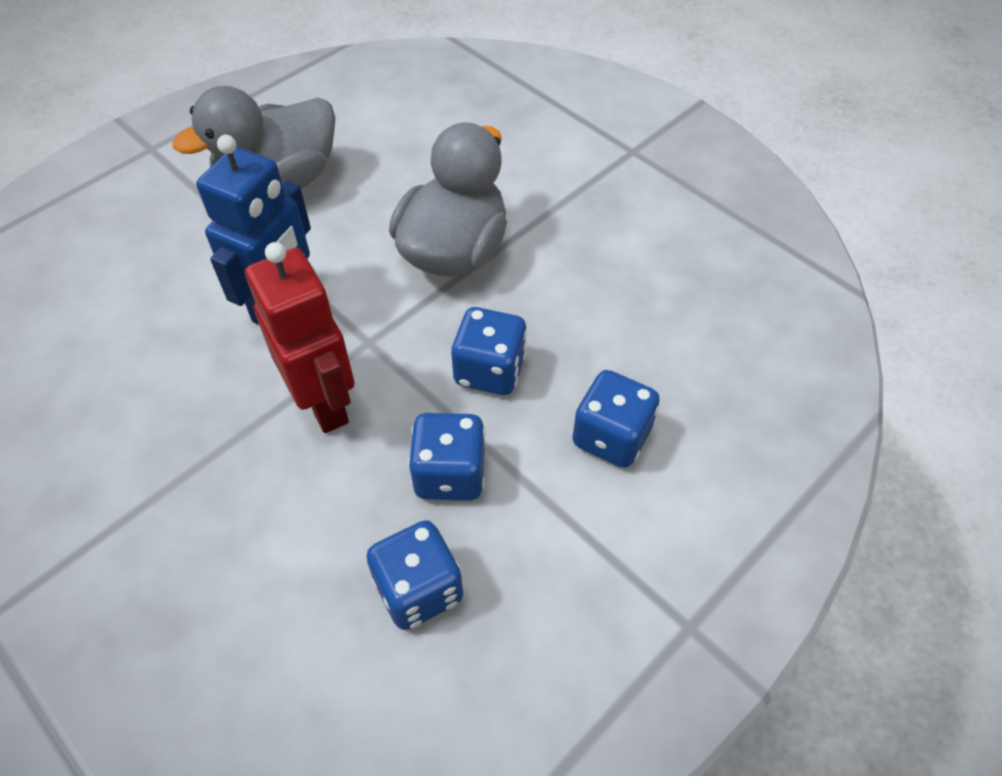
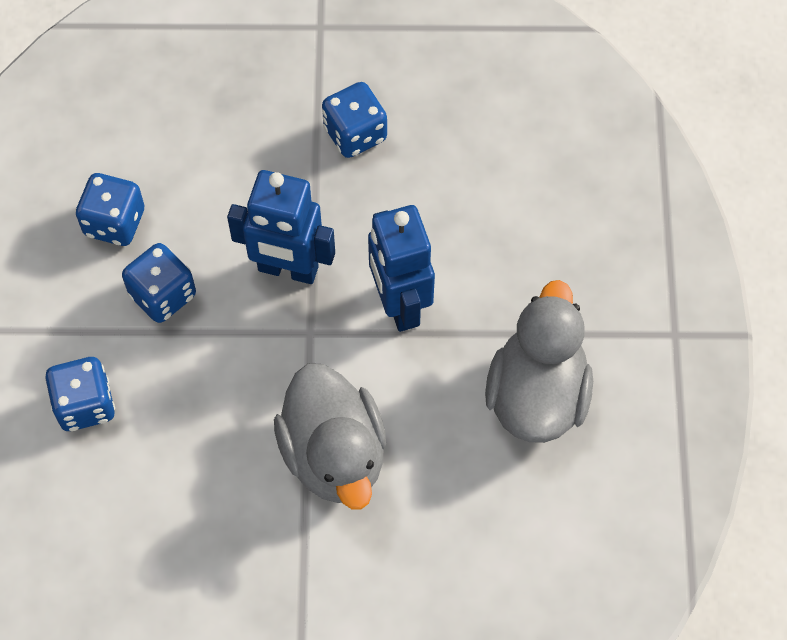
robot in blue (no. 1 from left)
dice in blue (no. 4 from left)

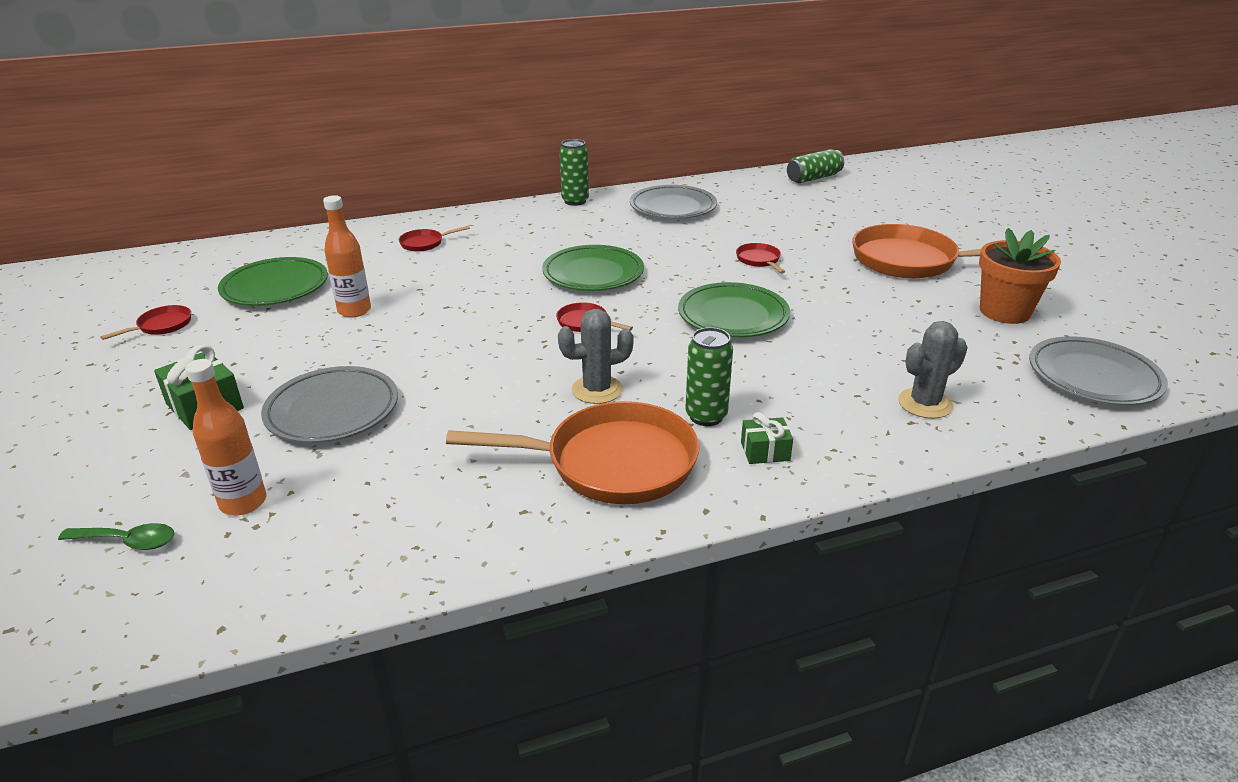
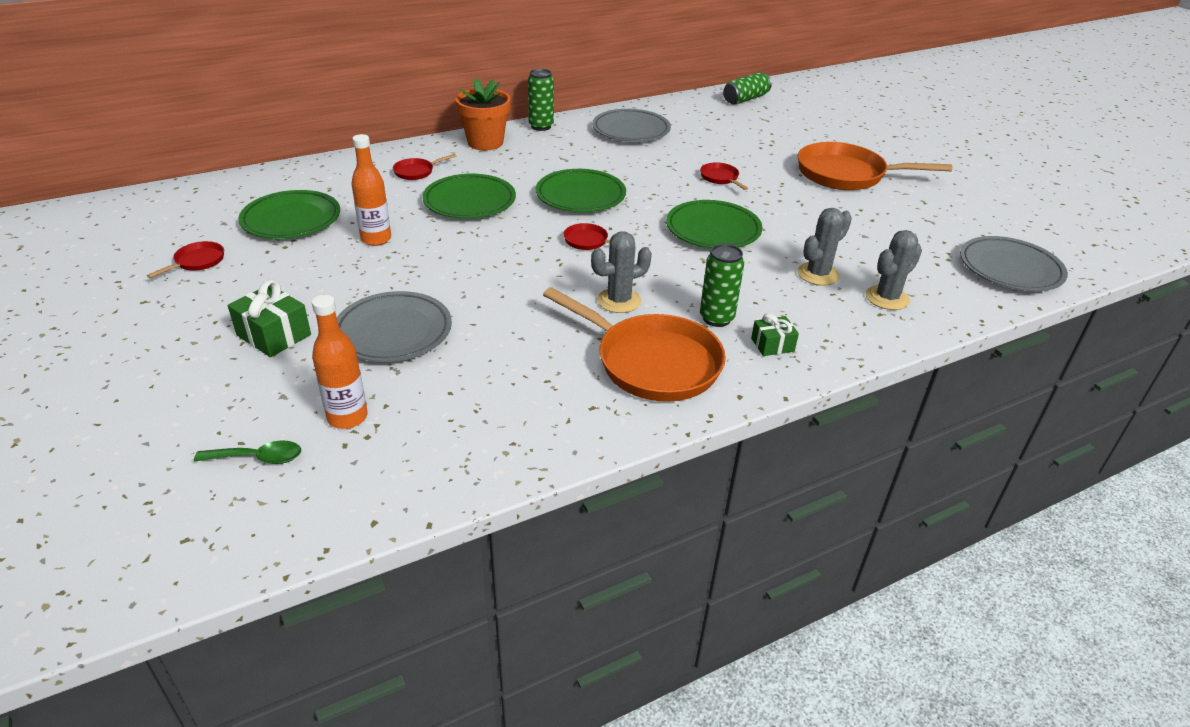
pan in orange (no. 1 from left)
flower pot in orange
plate in green (no. 2 from left)
cactus in grey (no. 2 from left)

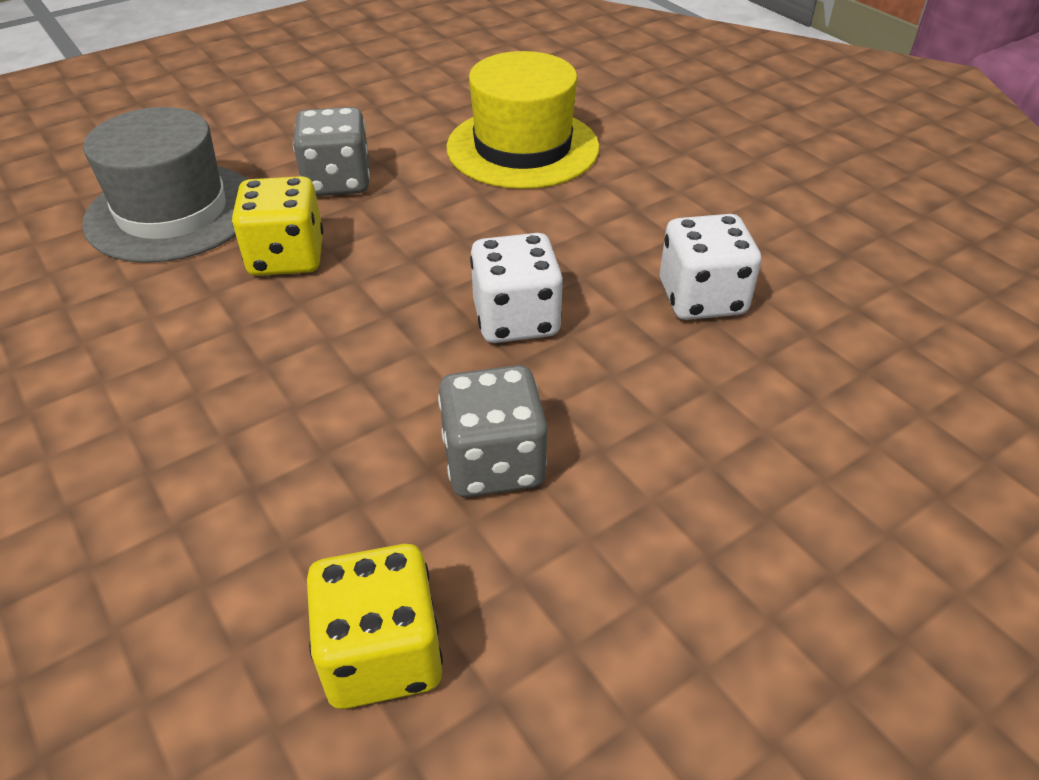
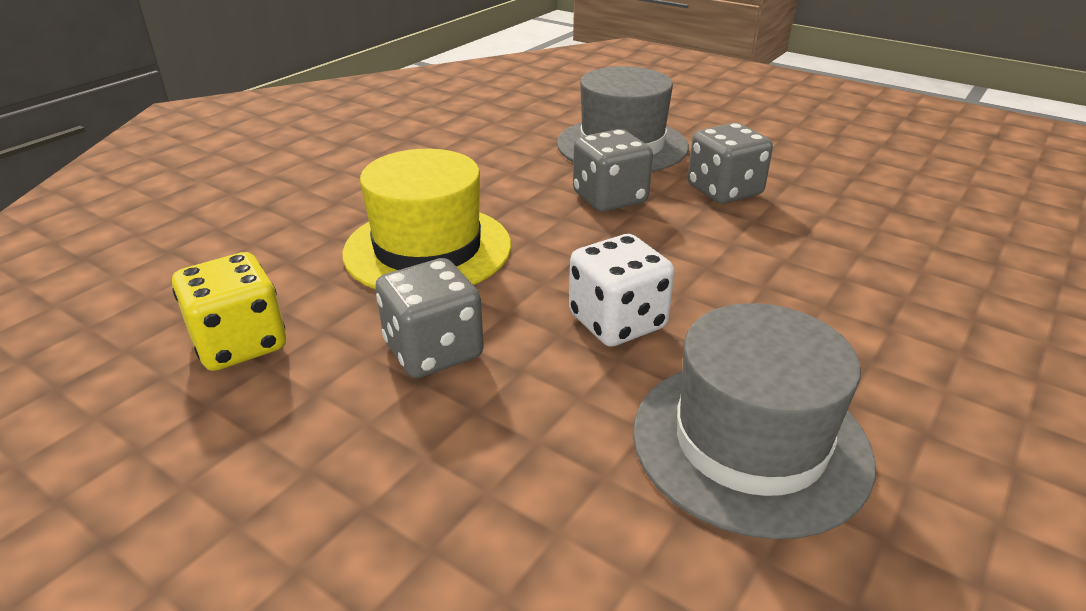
dice in grey (no. 2 from left)
hat in yellow
hat in grey (no. 2 from left)

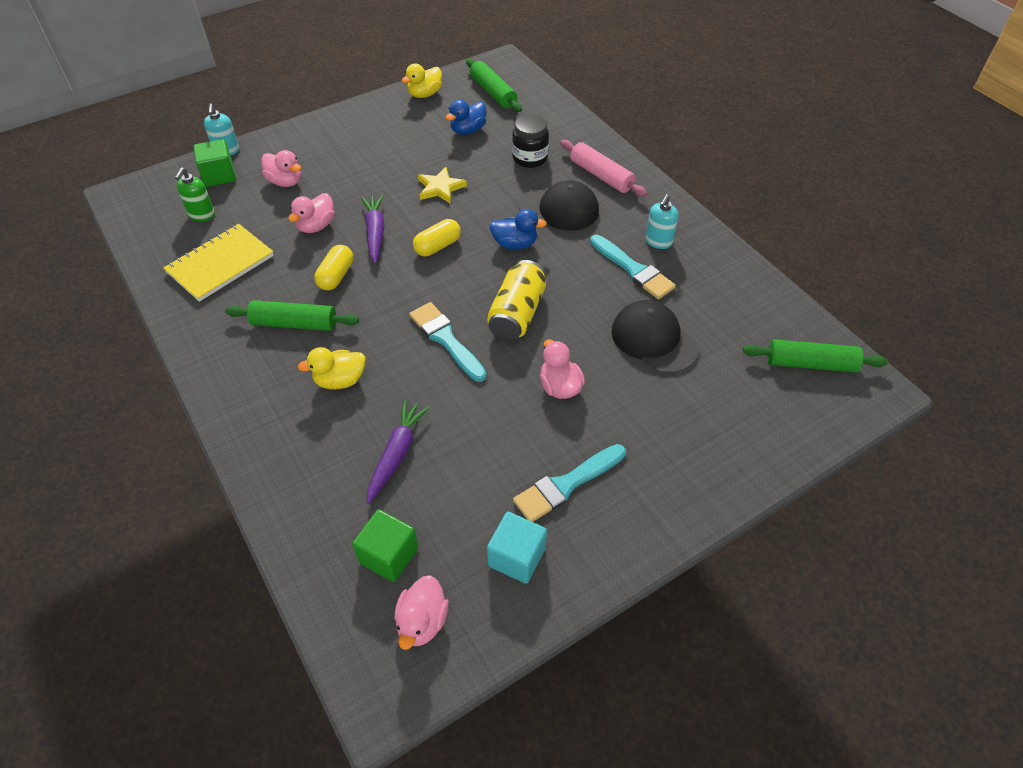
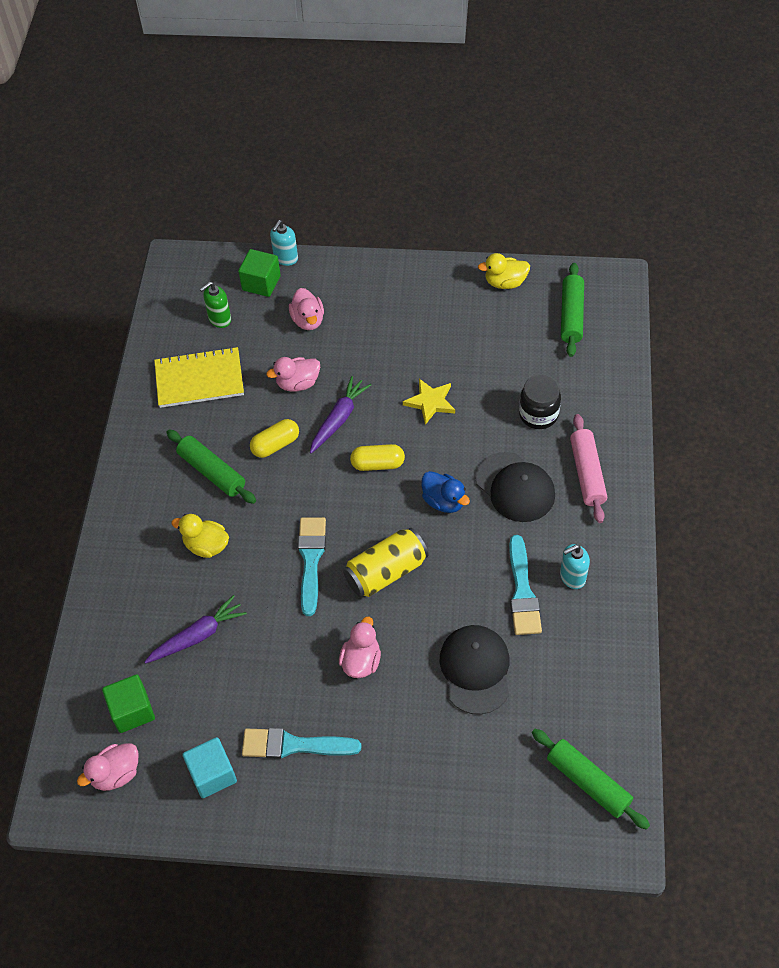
duck in blue (no. 1 from left in the first image)

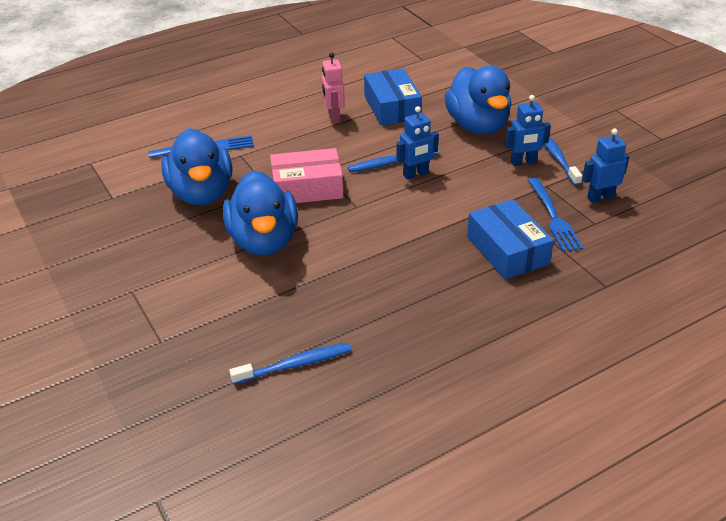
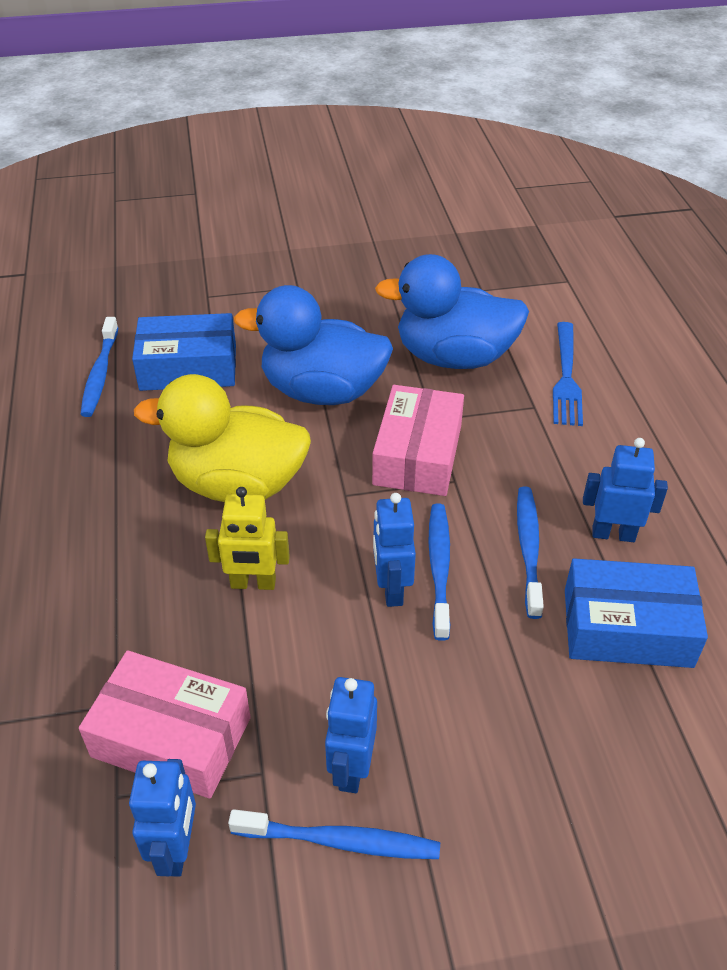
robot in blue (no. 4 from left)
duck in blue (no. 3 from left in the first image)
box in blue (no. 1 from left)
box in pink (no. 1 from left)
duck in yellow
robot in yellow
toothbrush in blue (no. 4 from left)

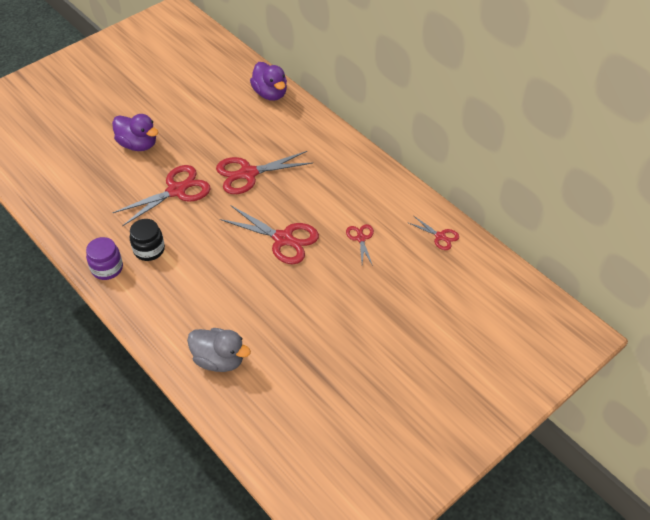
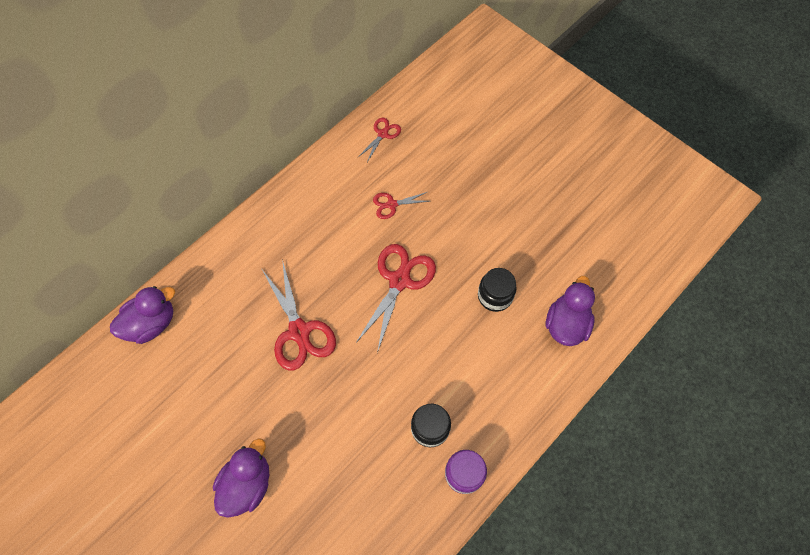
scissors in red (no. 1 from left in the first image)
duck in purple (no. 3 from left)
jar in black (no. 2 from left)

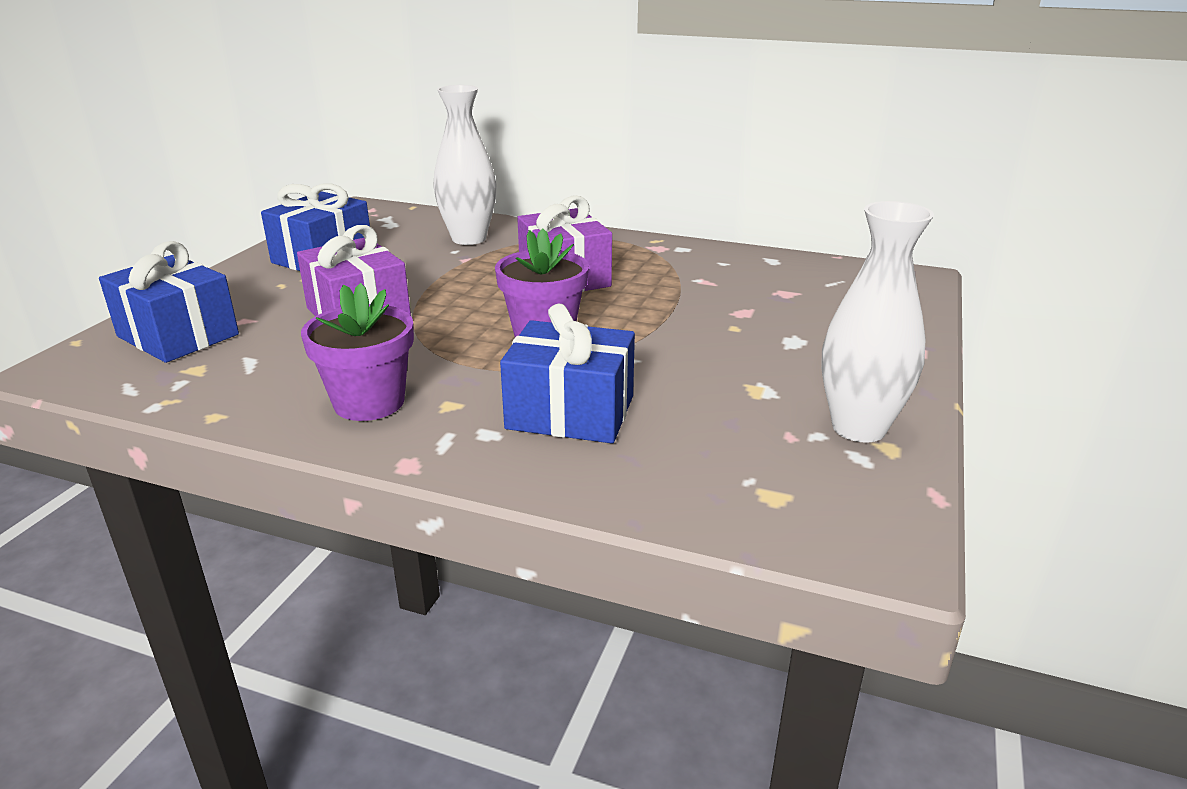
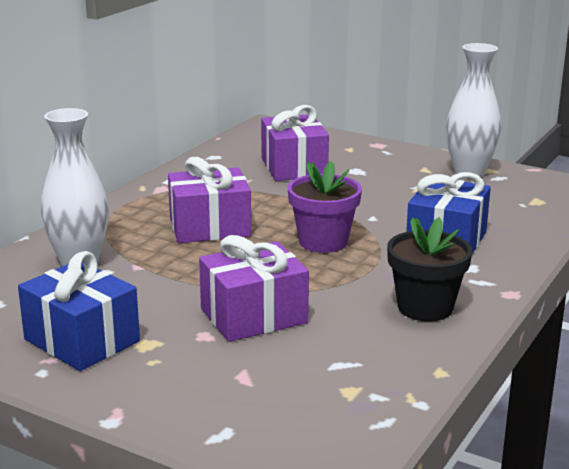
gift in blue (no. 1 from left in the first image)
flower pot in black
gift in purple (no. 3 from left)

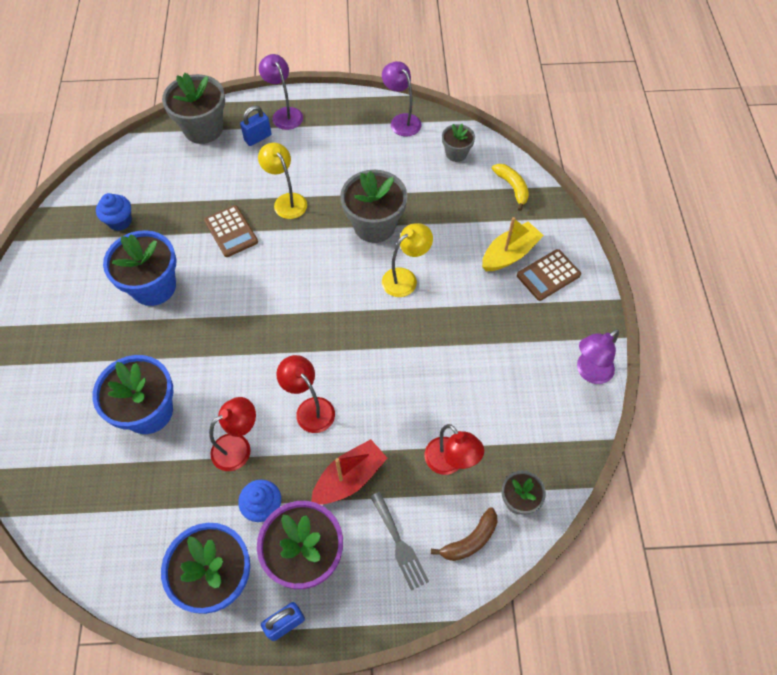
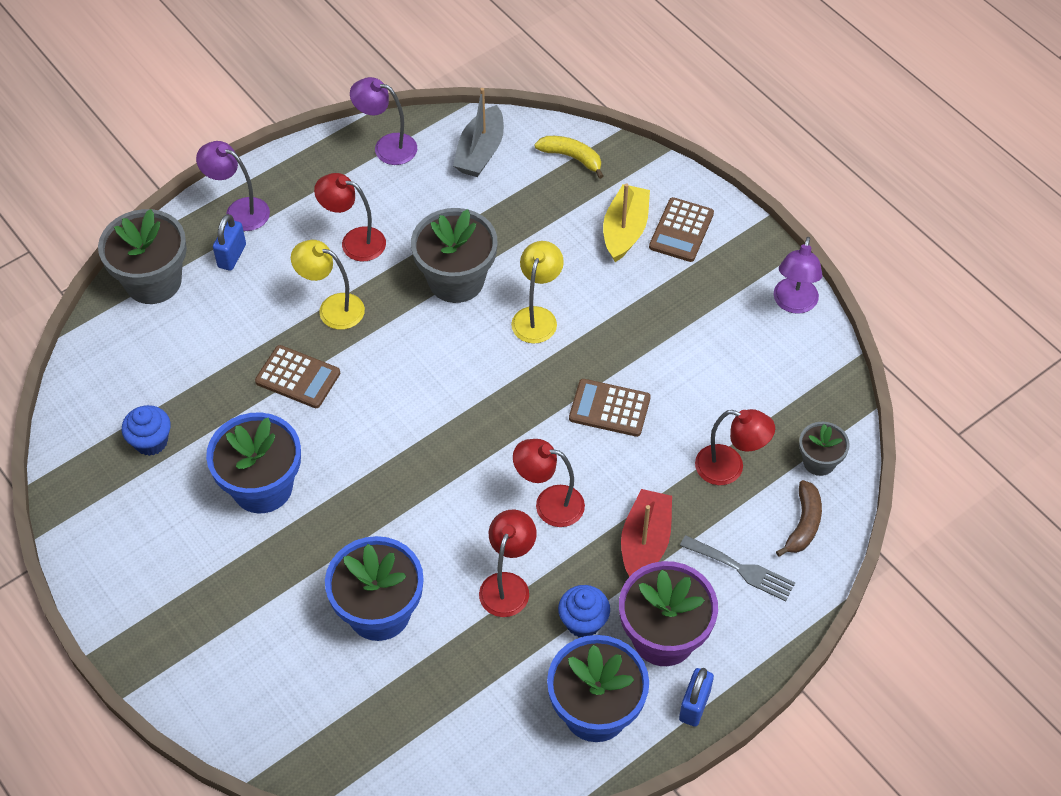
boat in grey
lamp in red (no. 1 from left)
calculator in brown (no. 2 from left)

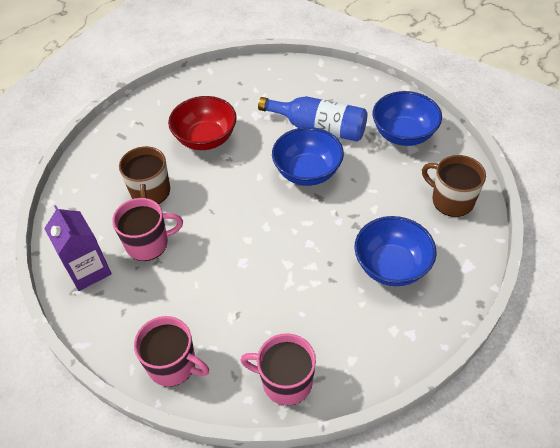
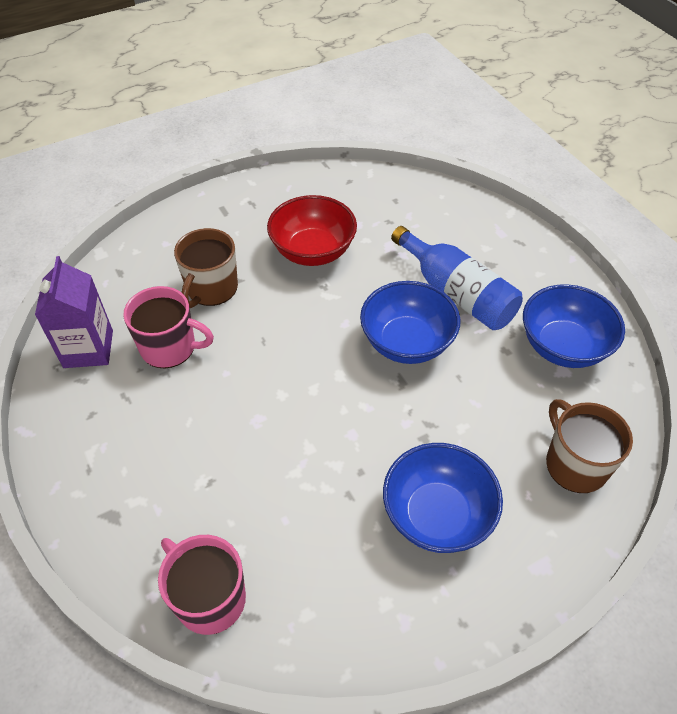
mug in pink (no. 2 from left in the first image)

